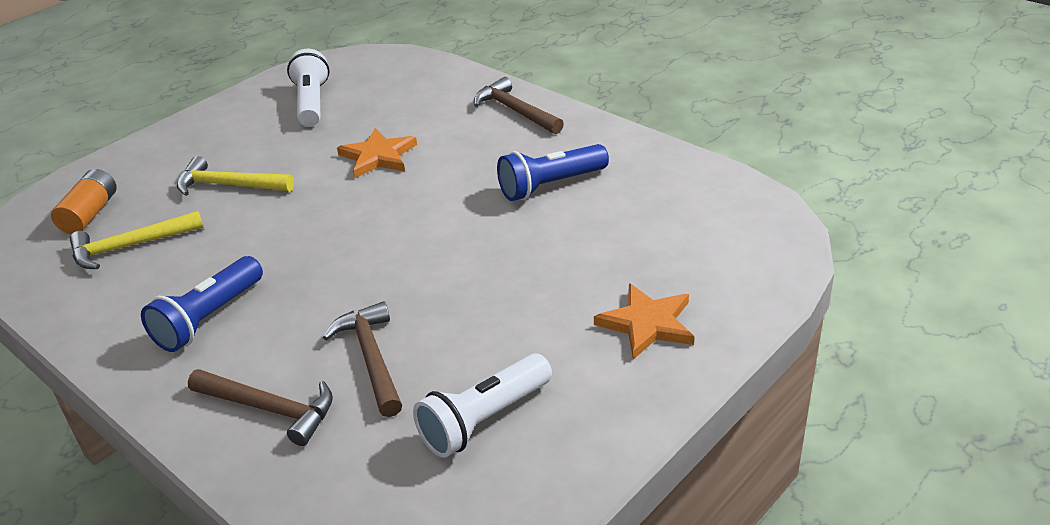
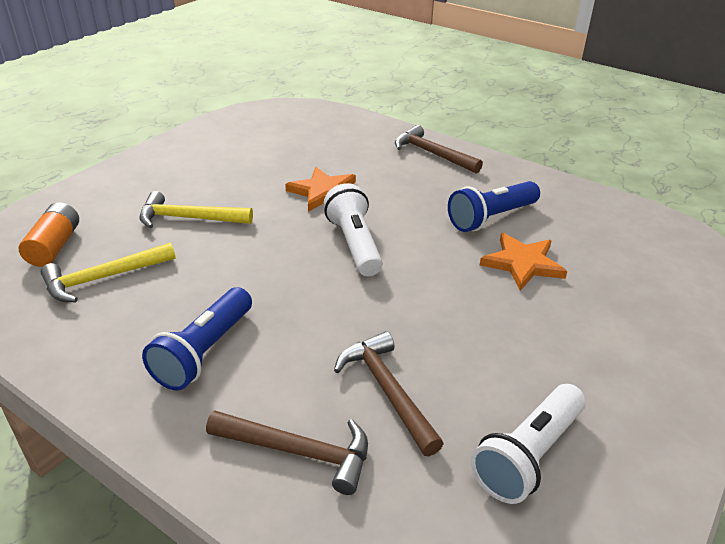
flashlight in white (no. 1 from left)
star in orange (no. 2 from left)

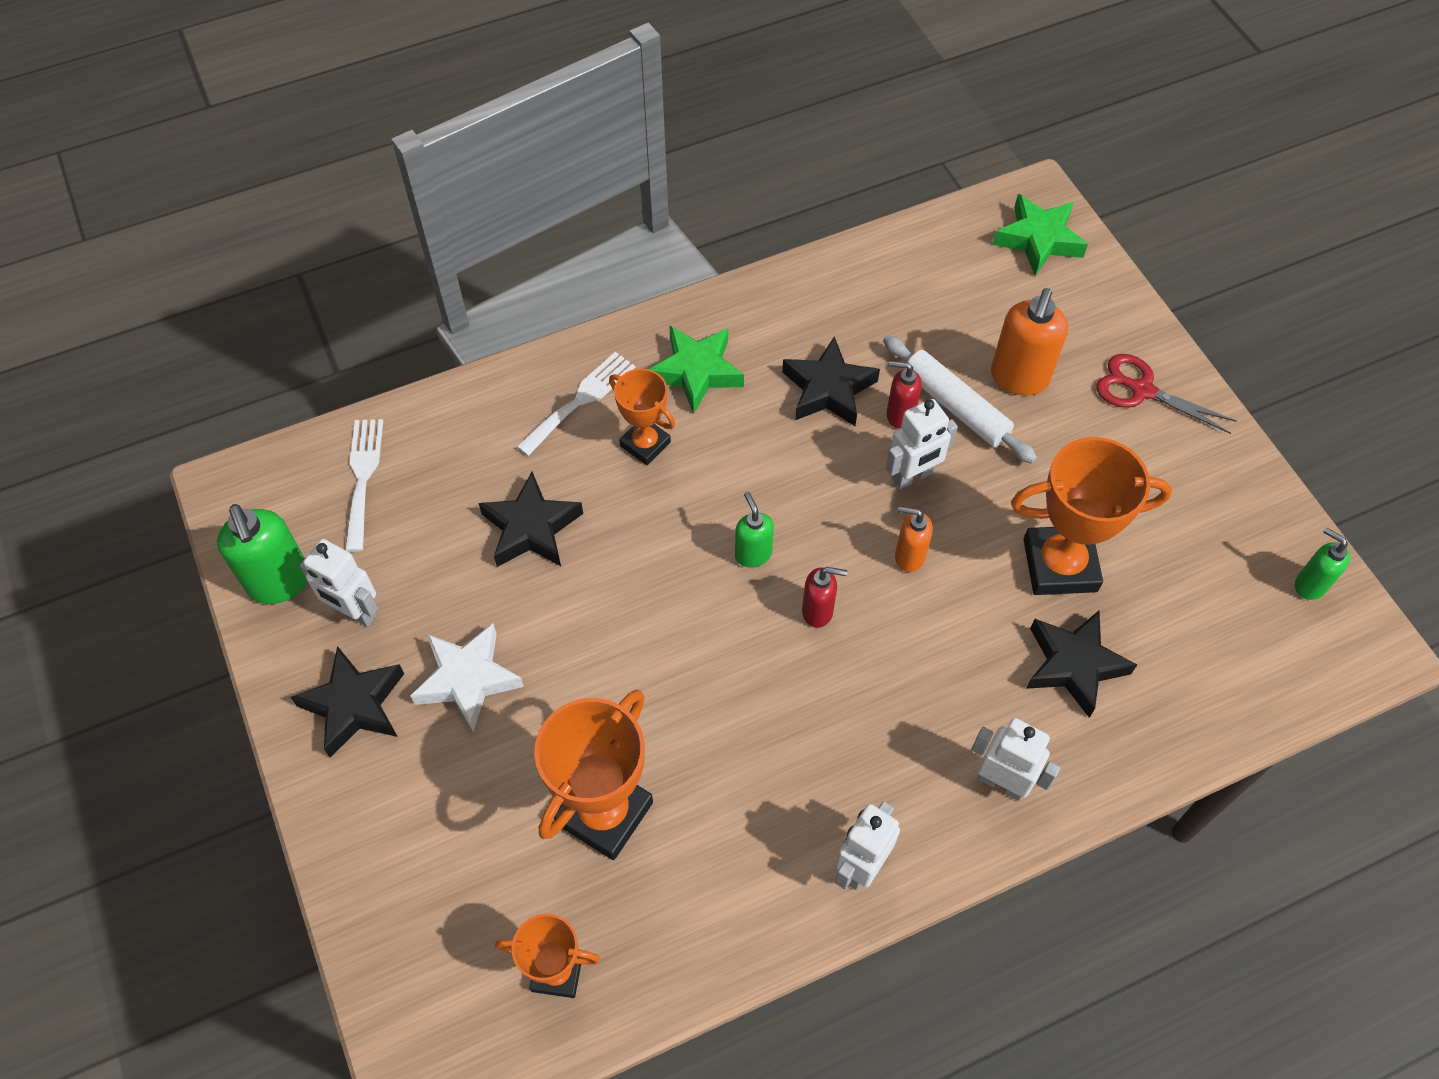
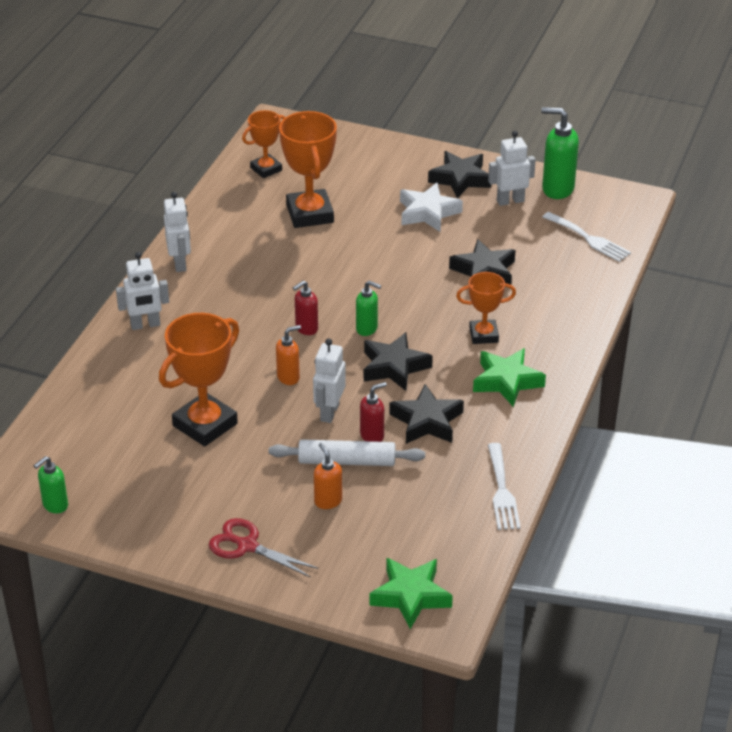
fork in white (no. 1 from left)
soap dispenser in orange (no. 2 from left)
star in black (no. 1 from left)
scissors in red
soap dispenser in green (no. 1 from left)

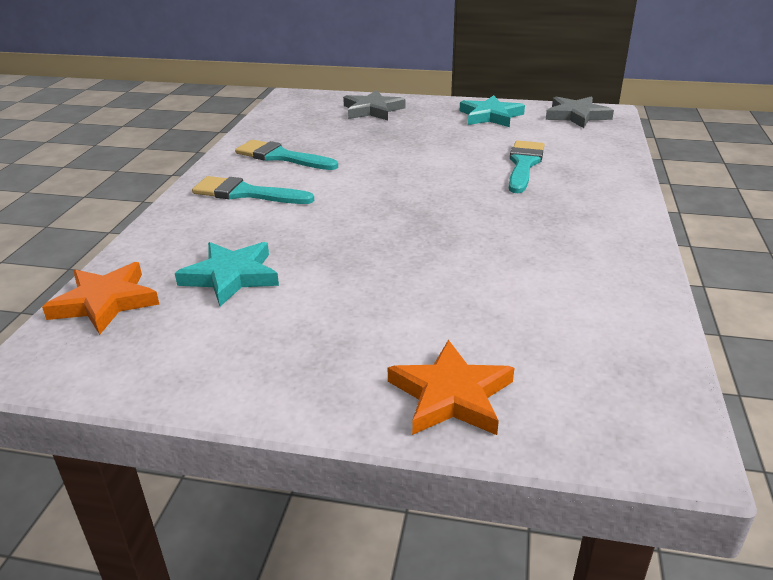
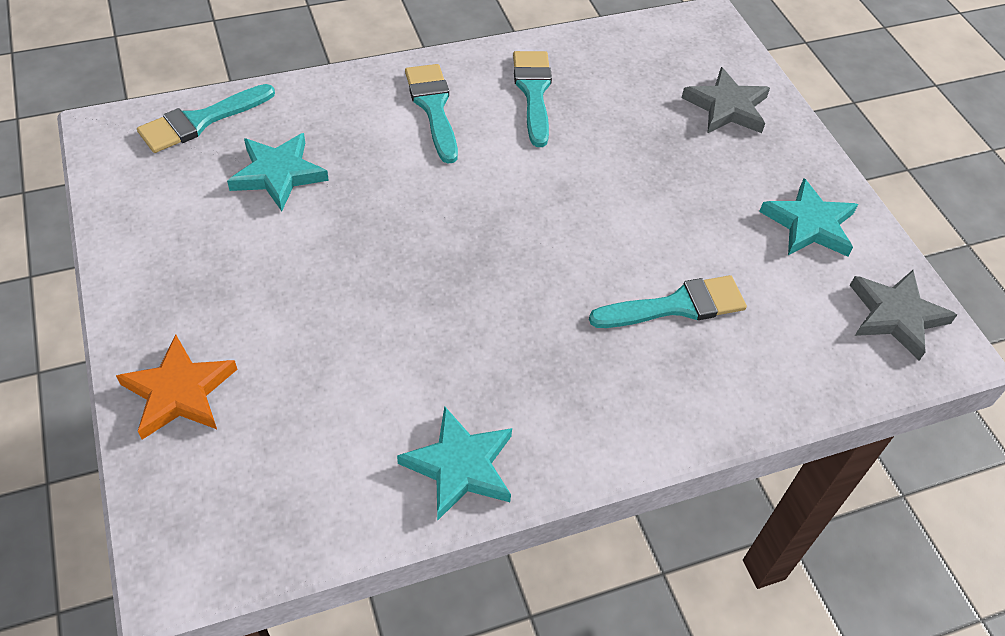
brush in turquoise (no. 1 from left)
star in turquoise (no. 2 from left)

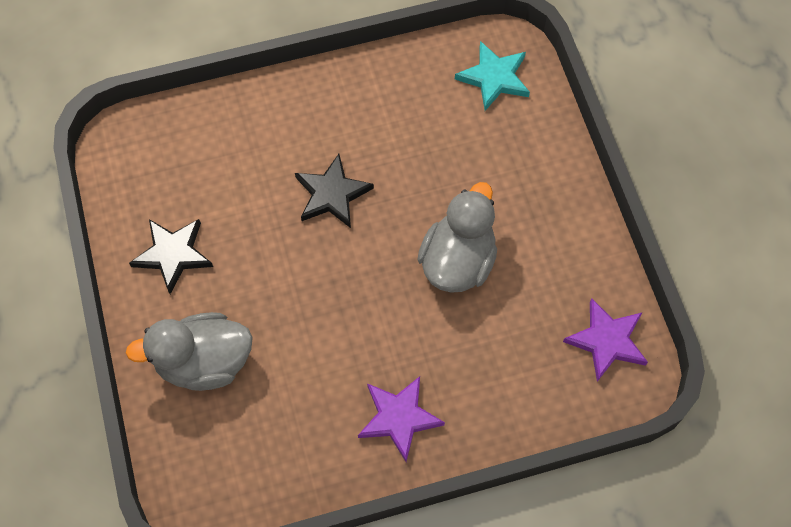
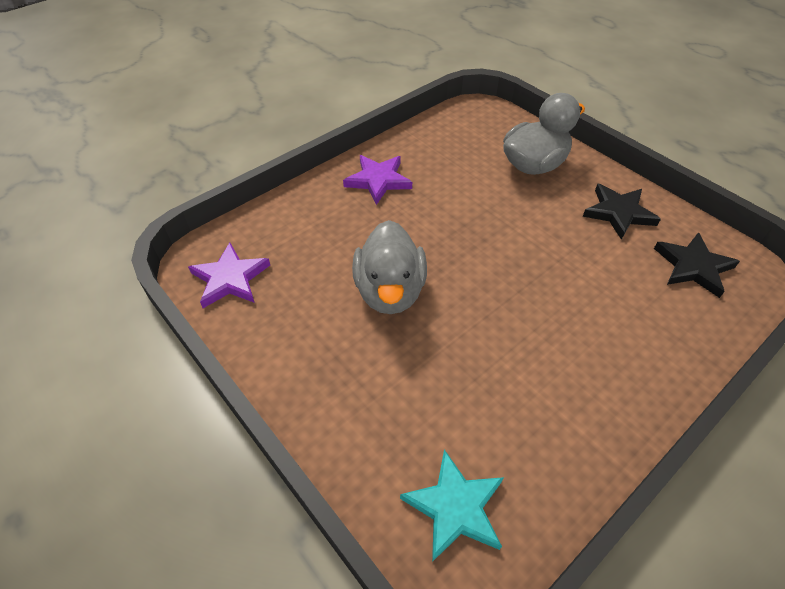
star in black (no. 2 from left)

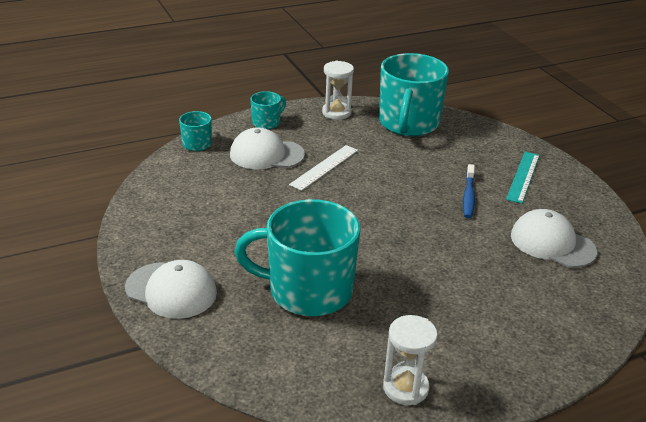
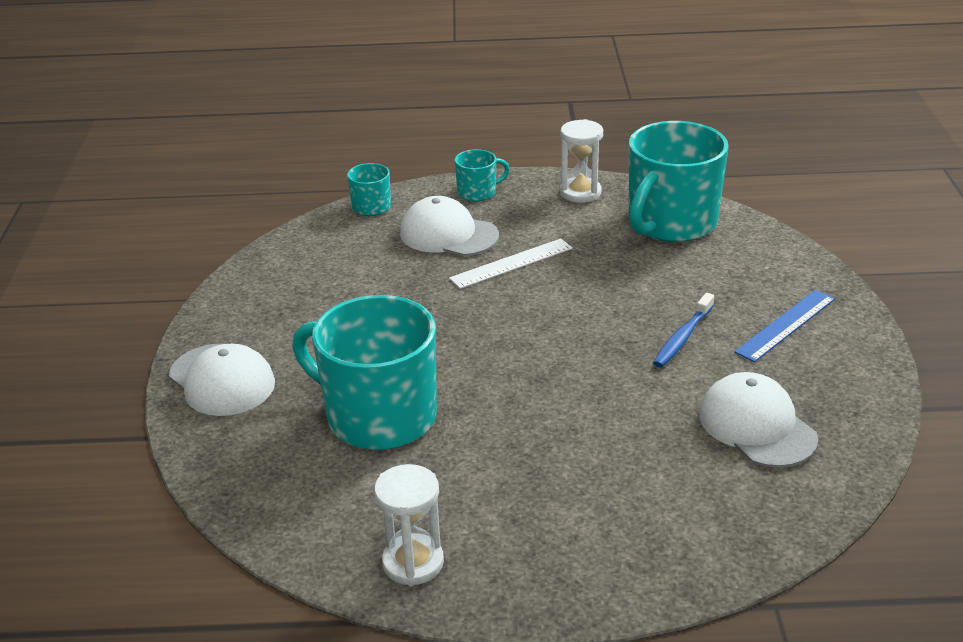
ruler in blue

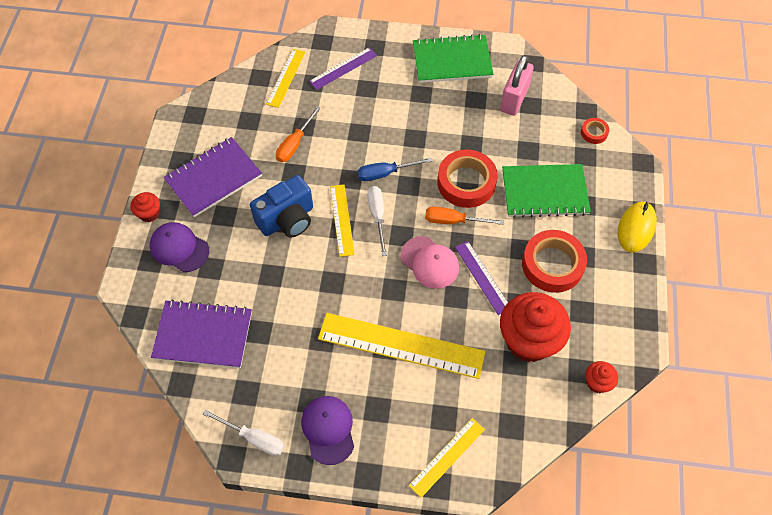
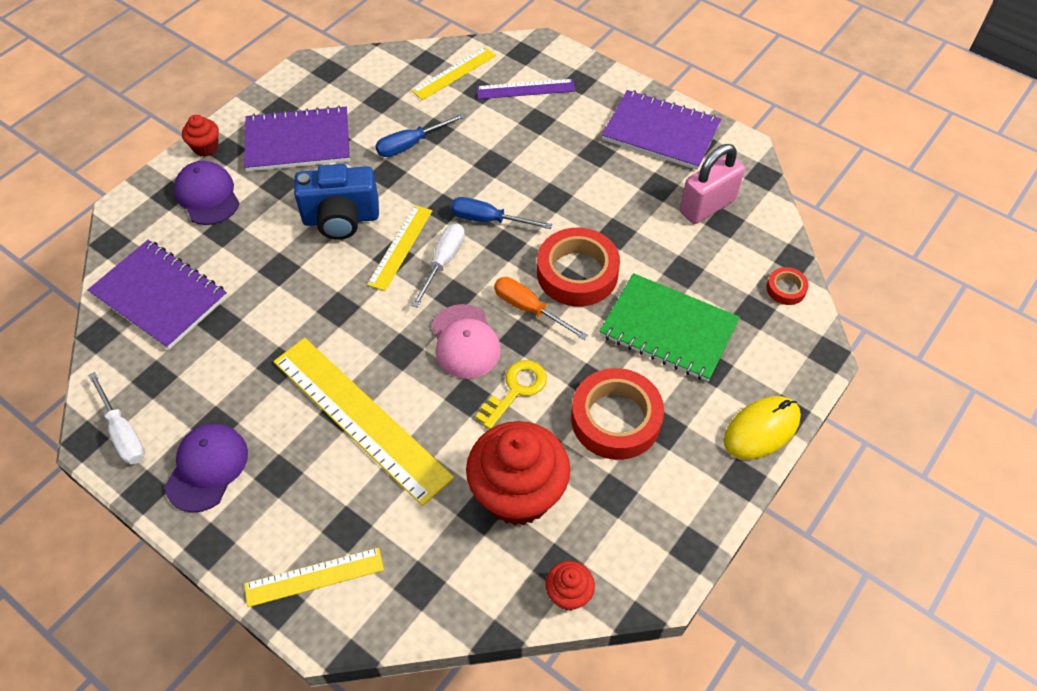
screwdriver in blue (no. 1 from left)
notebook in purple (no. 3 from left)
key in yellow

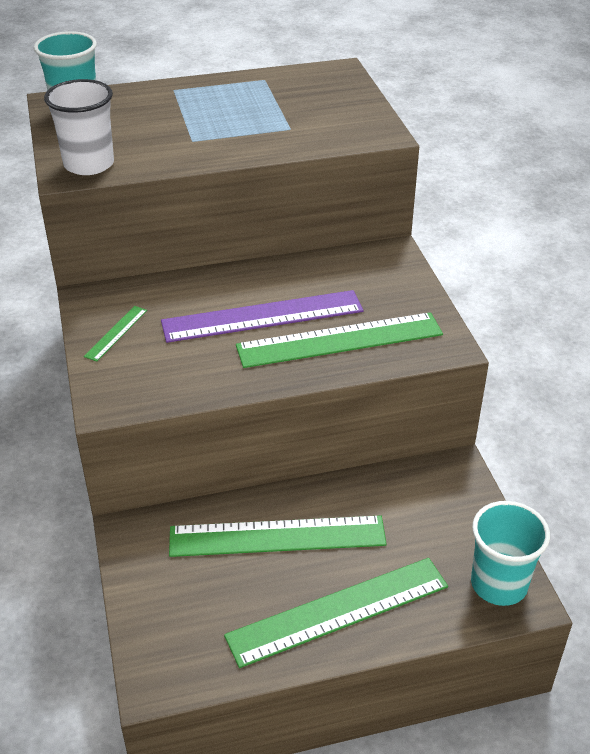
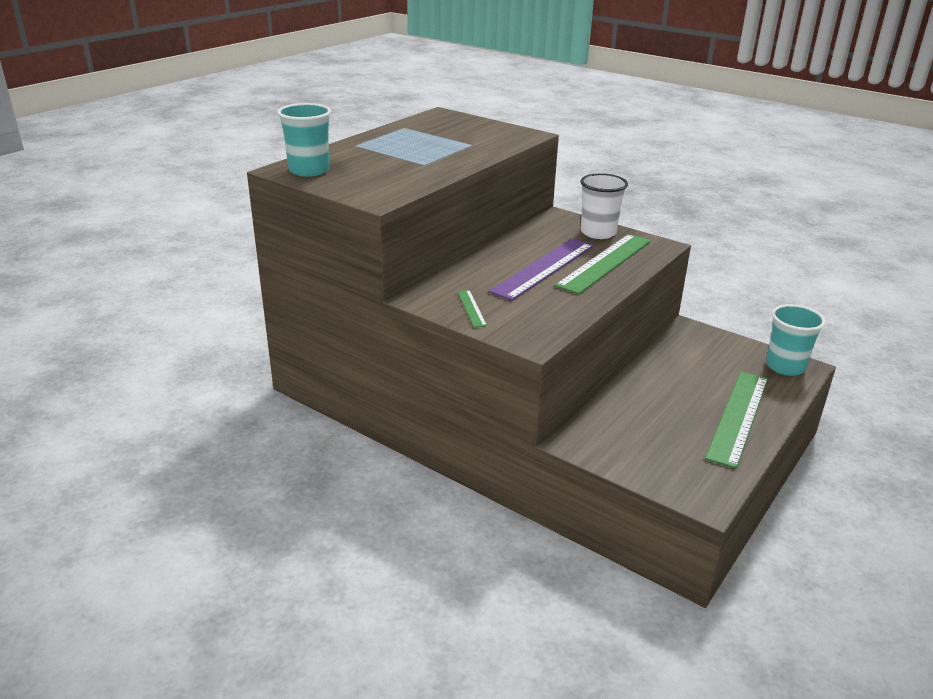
cup in white
ruler in green (no. 2 from left in the first image)

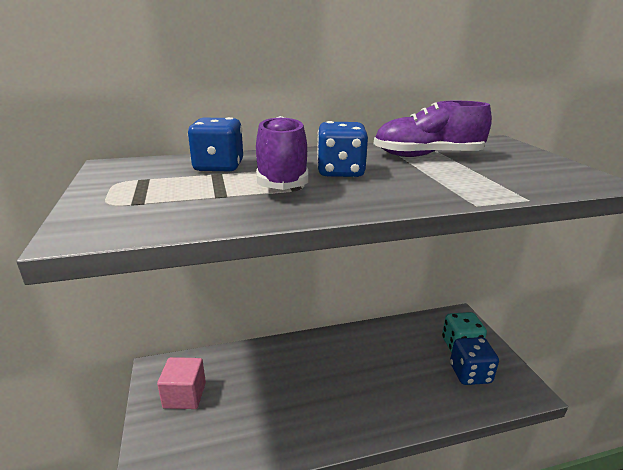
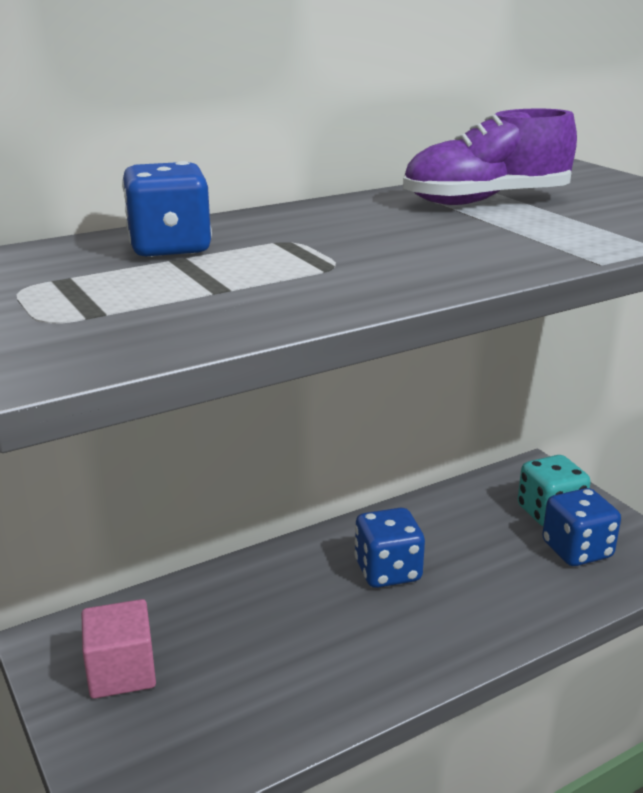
shoe in purple (no. 1 from left in the first image)
dice in blue (no. 2 from left)

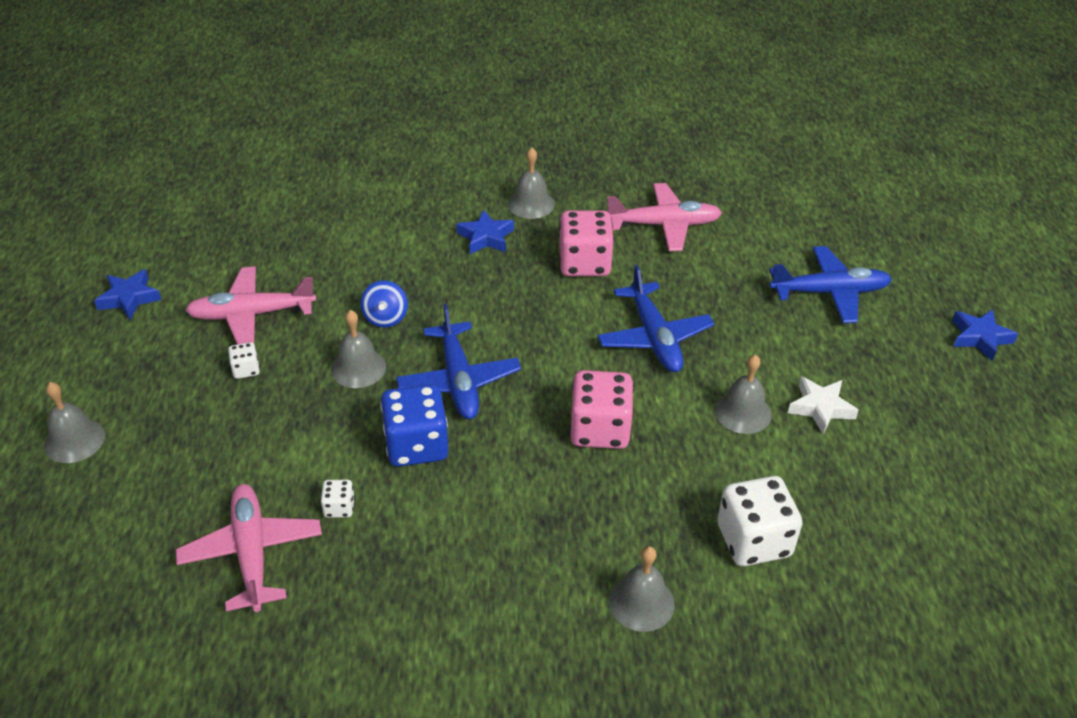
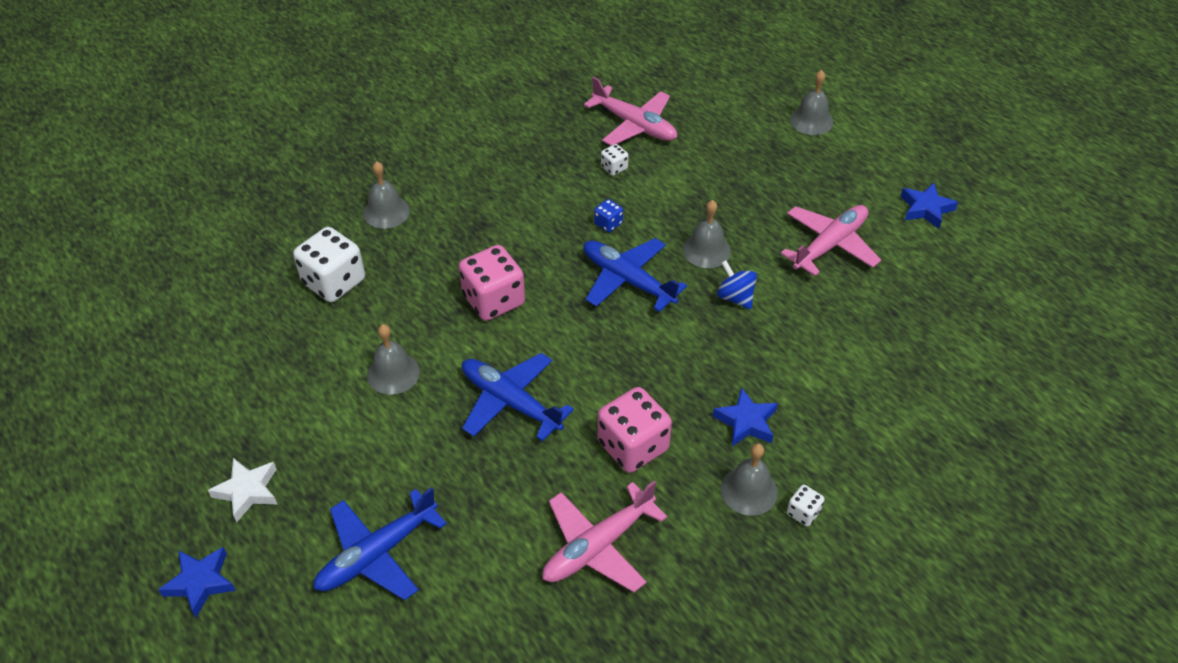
dice in white (no. 3 from left)
dice in blue
star in white

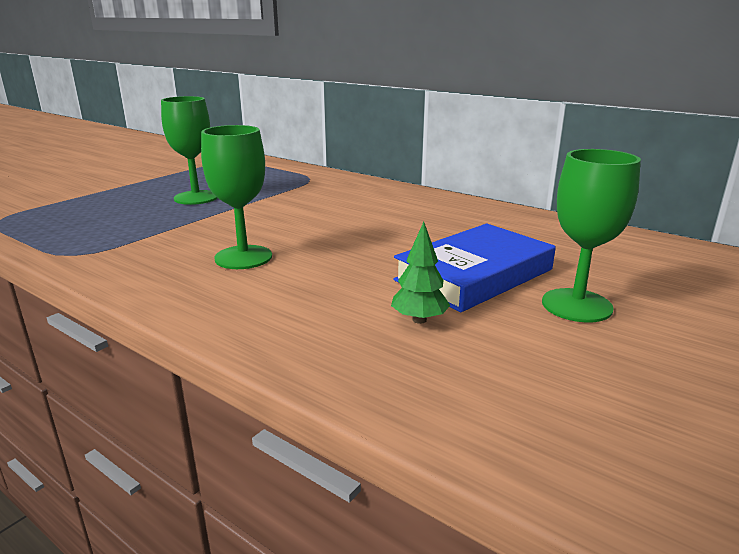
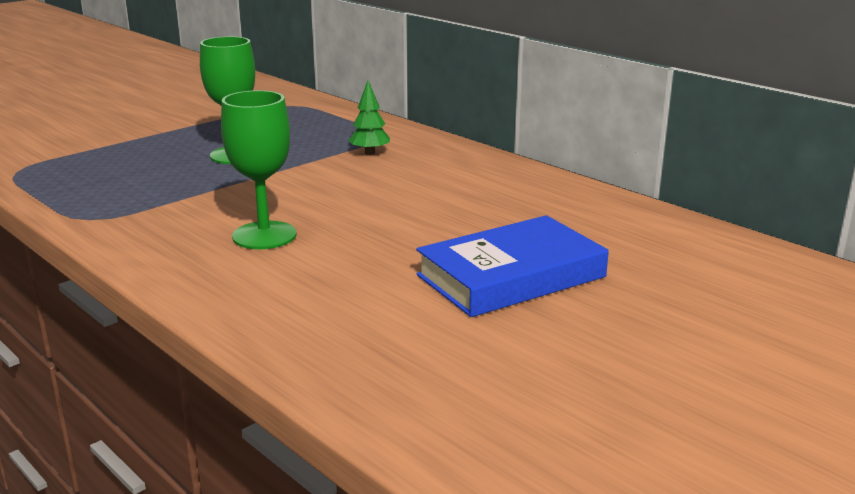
tree in green
goblet in green (no. 3 from left in the first image)

